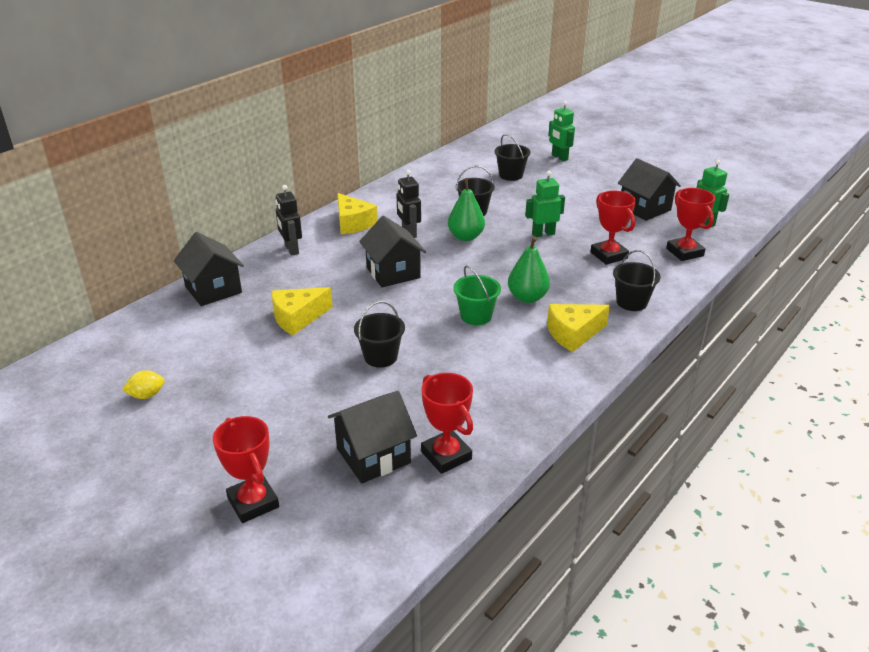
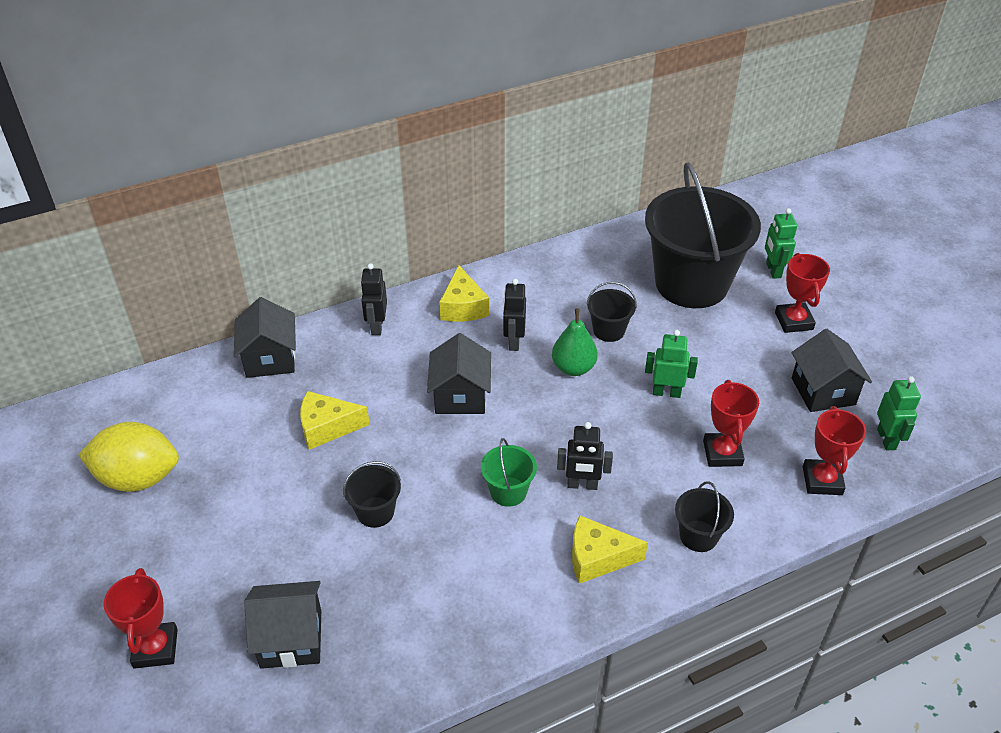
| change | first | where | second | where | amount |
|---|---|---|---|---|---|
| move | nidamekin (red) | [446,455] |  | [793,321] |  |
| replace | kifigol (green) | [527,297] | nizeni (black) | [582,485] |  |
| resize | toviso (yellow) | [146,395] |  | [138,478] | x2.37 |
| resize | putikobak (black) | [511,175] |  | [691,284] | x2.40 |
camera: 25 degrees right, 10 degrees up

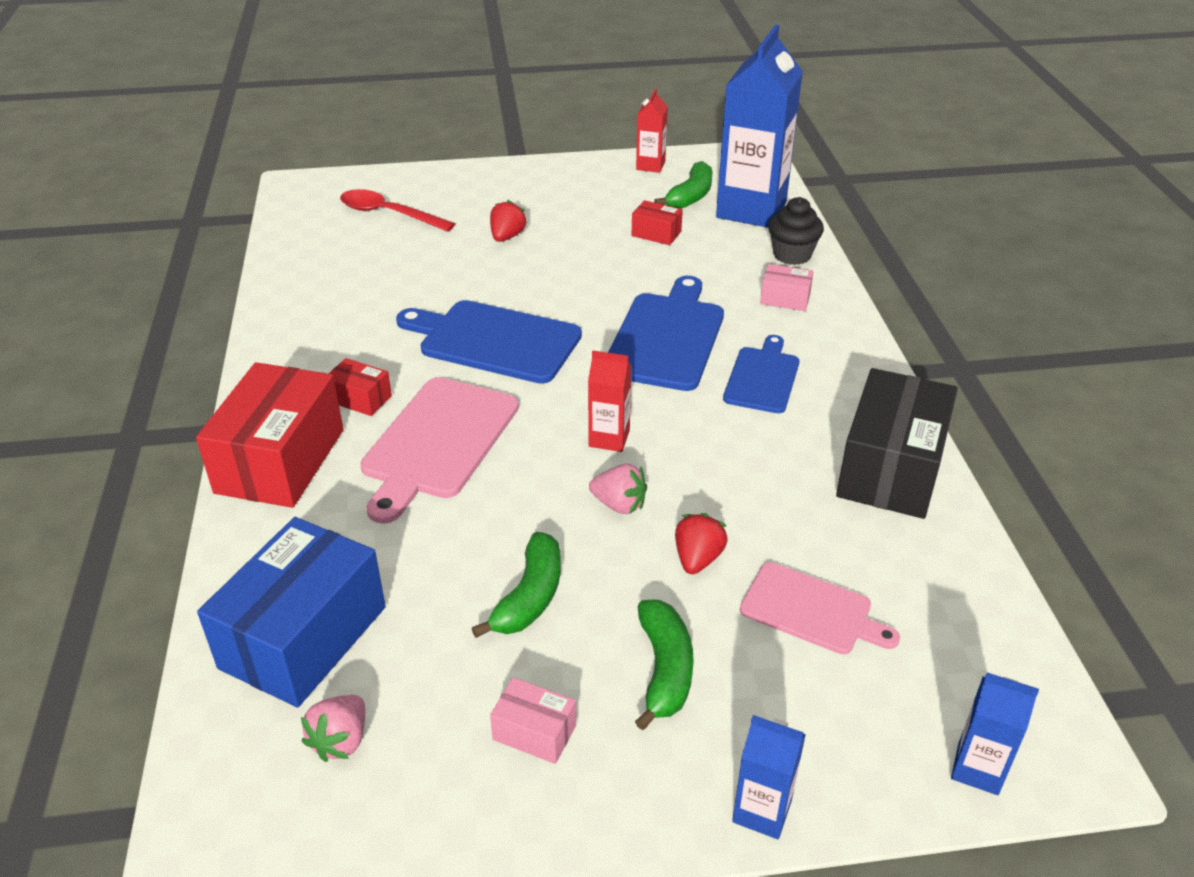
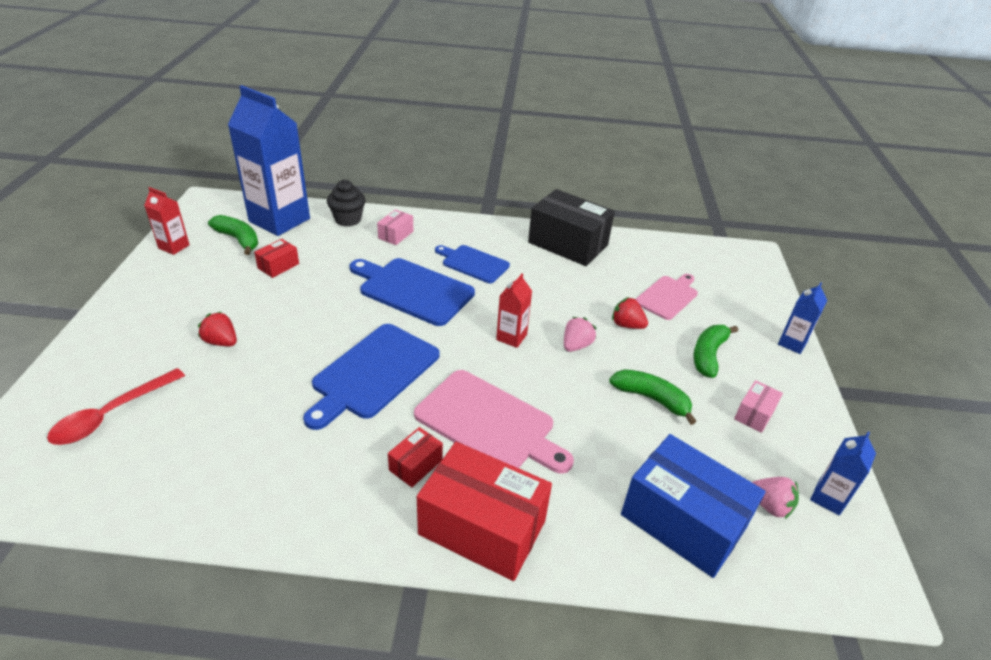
| change | first | where | second | where | amount |
|---|---|---|---|---|---|
| move | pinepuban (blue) | [978,768] |  | [828,498] |  |
| rotate | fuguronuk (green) | [664,670] |  | [708,355] | 75 degrees counterclockwise |
camera: 80 degrees left, 0 degrees up

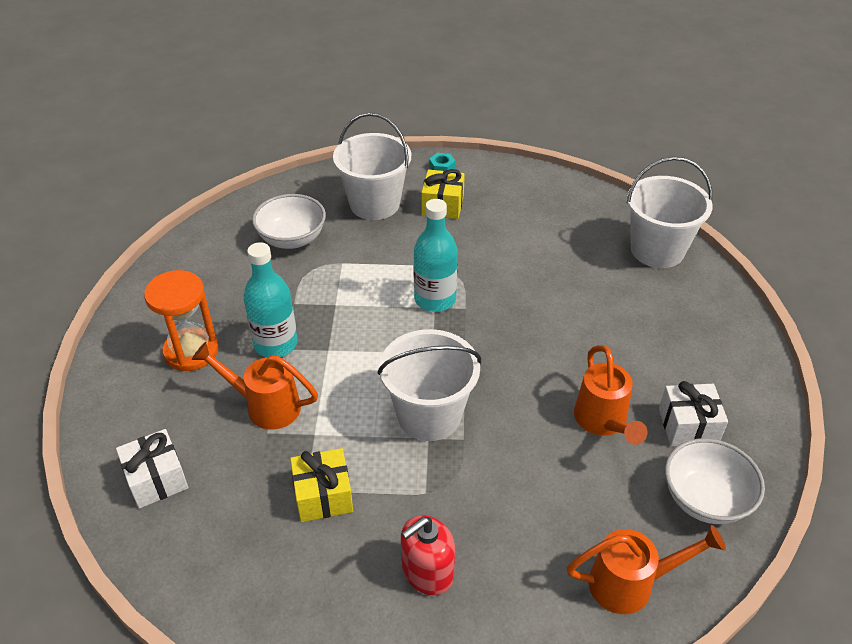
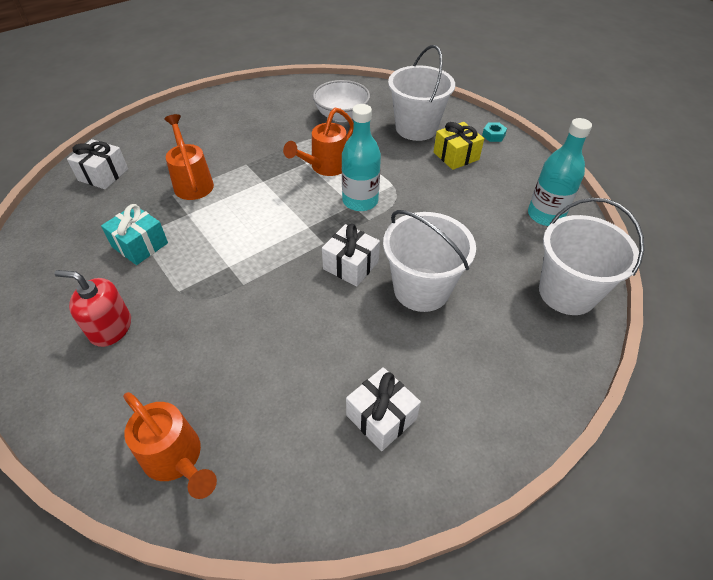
| change | first | where | second | where | amount |
|---|---|---|---|---|---|
| delete | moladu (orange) | [191,351] |  |  |  |
| delete | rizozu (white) | [705,499] |  |  |  |
| insert |  |  | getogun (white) | [351,265] |  |
| move | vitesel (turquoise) | [275,344] |  | [545,215] |  |
| move | putikobak (white) | [429,415] |  | [421,289] |  |
| move | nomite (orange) | [603,422] |  | [325,167] |  |
| recolor | getogun (yellow) | [323,495] | getogun (turquoise) | [140,245] |  |
camera: 50 degrees right, 5 degrees up

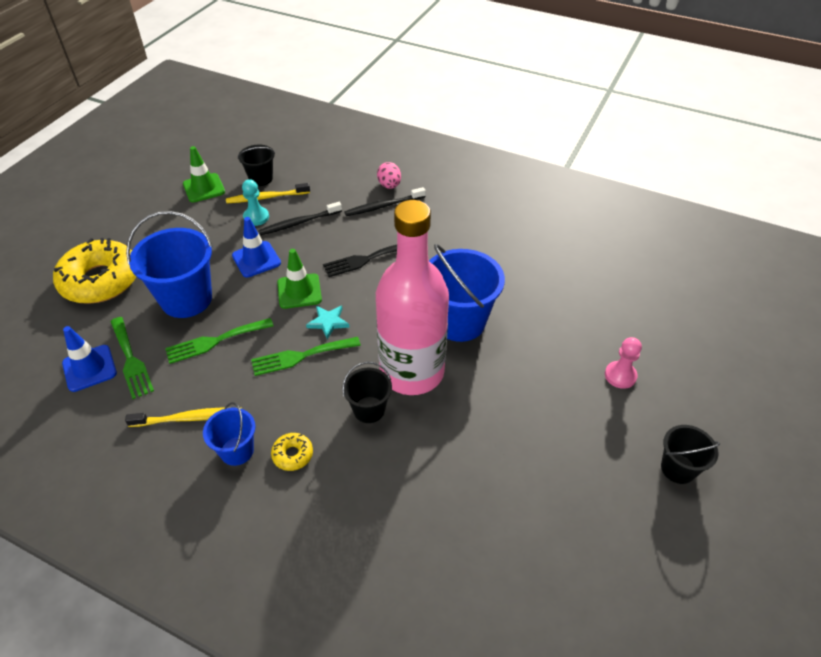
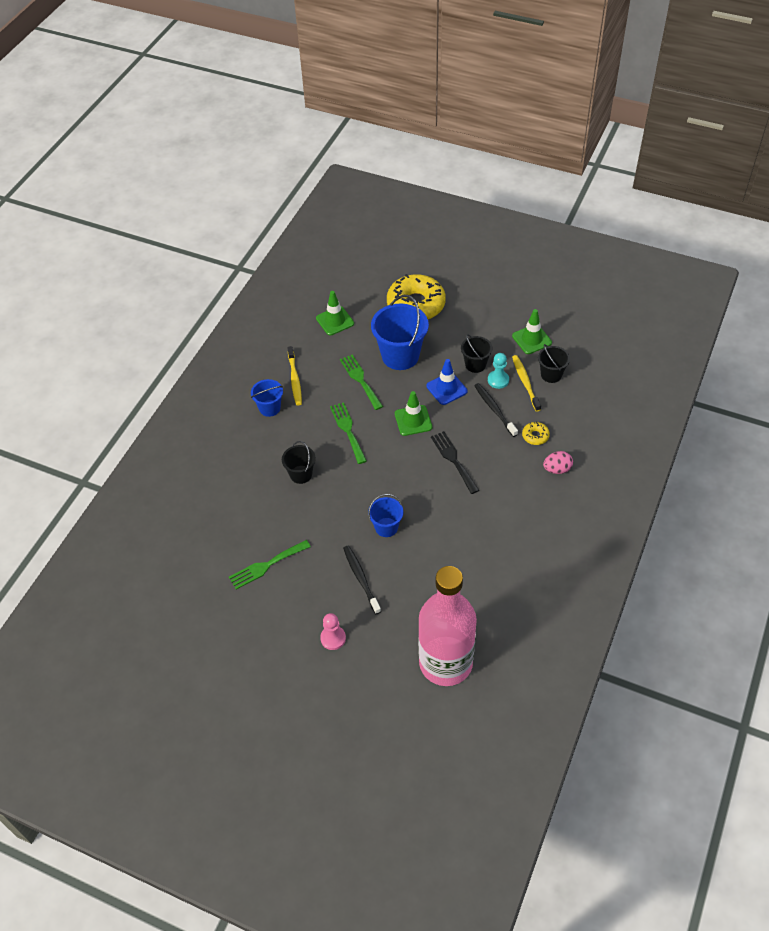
| change | first | where | second | where | amount |
|---|---|---|---|---|---|
| delete | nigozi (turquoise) | [328,322] |  |  |  |
| move | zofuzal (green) | [131,360] |  | [266,565] |  |
| move | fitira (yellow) | [292,455] |  | [535,436] |  |
| move | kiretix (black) | [383,206] |  | [361,578] |  |
| move | vitesel (pink) | [412,372] |  | [445,663] |  |
| move | putikobak (black) | [678,468] |  | [475,364] |  |
| recolor | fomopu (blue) | [89,368] | fomopu (green) | [335,321] |  |
| resize | putikobak (blue) | [459,322] |  | [386,527] | x0.55 |
camera: 90 degrees right, 5 degrees up

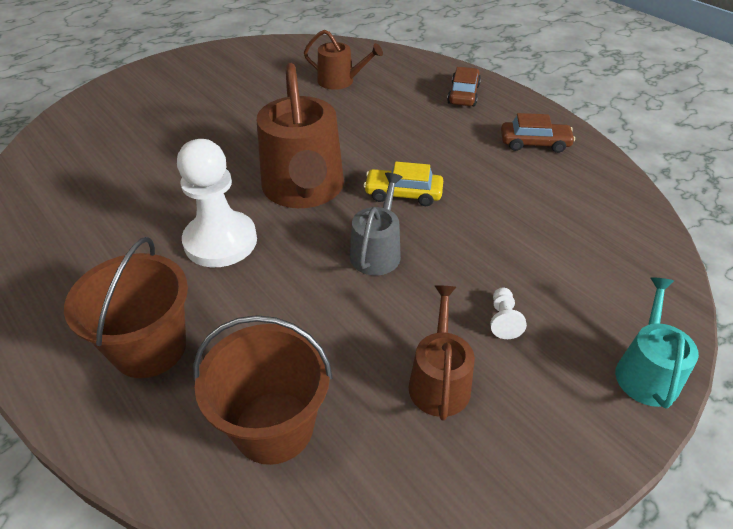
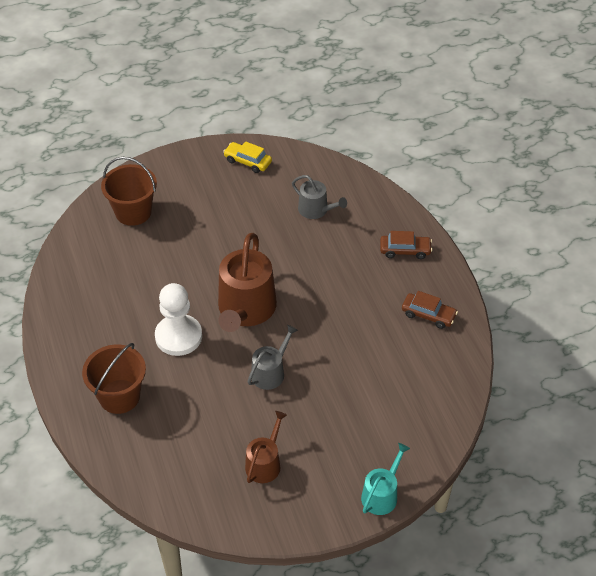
| change | first | where | second | where | amount |
|---|---|---|---|---|---|
| delete | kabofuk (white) | [503,320] |  |  |  |
| move | putikobak (brown) | [274,426] |  | [133,212] |  |
| move | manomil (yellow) | [403,194] |  | [248,161] |  |
| recolor | nomite (brown) | [340,81] | nomite (grey) | [316,210] |  |
| rotate | manomil (brown) | [463,94] |  | [405,250] | 60 degrees clockwise |
camera: 20 degrees right, 5 degrees up

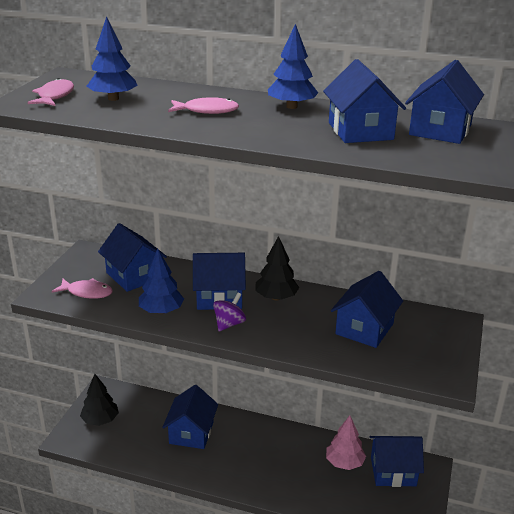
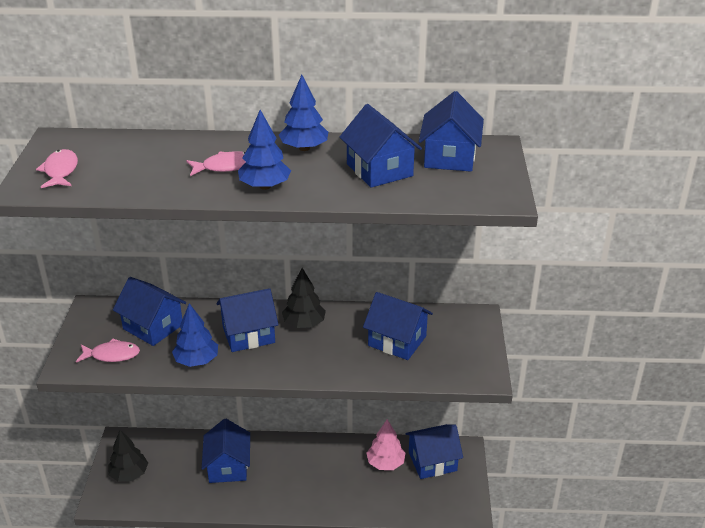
| change | first | where | second | where | amount |
|---|---|---|---|---|---|
| delete | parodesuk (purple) | [229,324] |  |  |  |
| move | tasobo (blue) | [113,99] |  | [265,186] |  |
| rotate | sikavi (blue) | [364,329] |  | [397,341] | 75 degrees counterclockwise |
camera: 15 degrees left, 5 degrees up

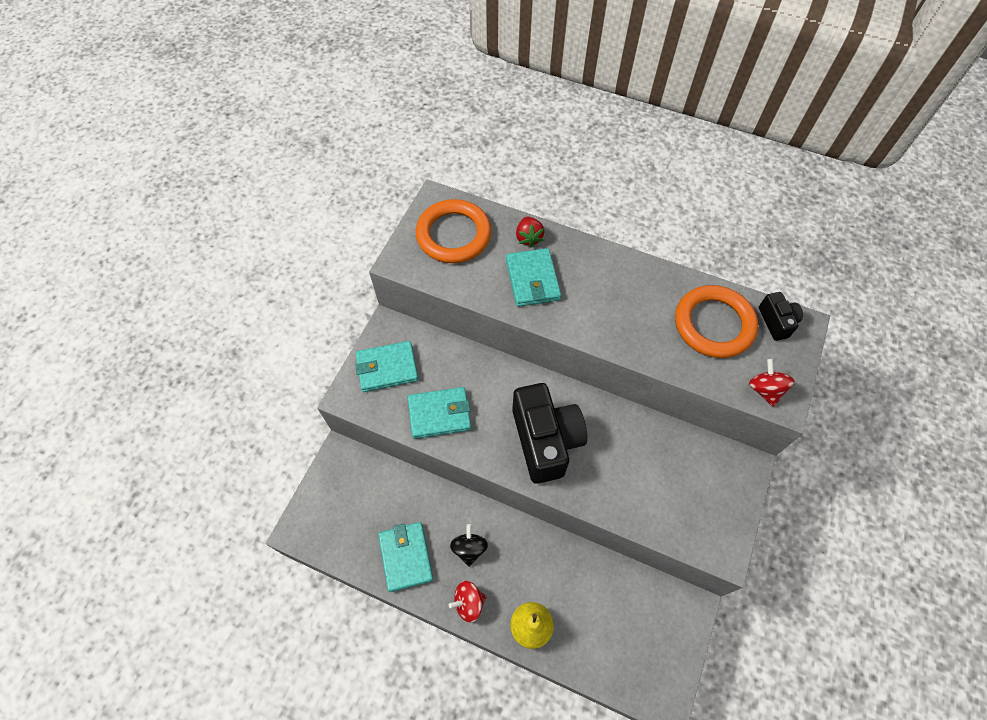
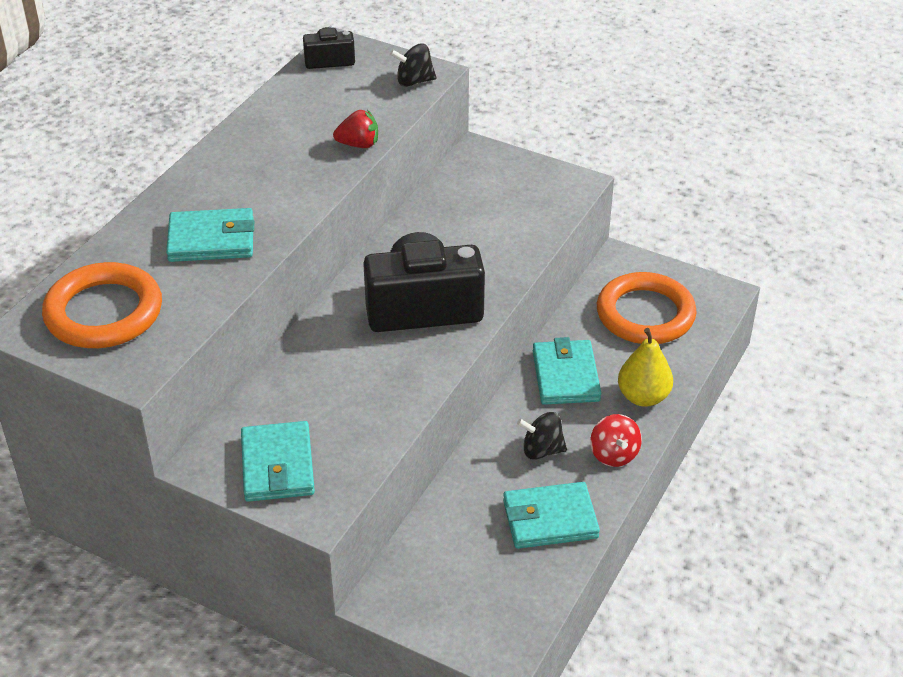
| change | first | where | second | where | amount |
|---|---|---|---|---|---|
| move | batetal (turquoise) | [439,414] |  | [565,376] |  |
| move | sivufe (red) | [528,238] |  | [358,144] |  |
| move | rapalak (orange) | [714,324] |  | [645,314] |  |
| recolor | parodesuk (red) | [765,390] | parodesuk (black) | [414,81] |  |
camera: 85 degrees left, 20 degrees down

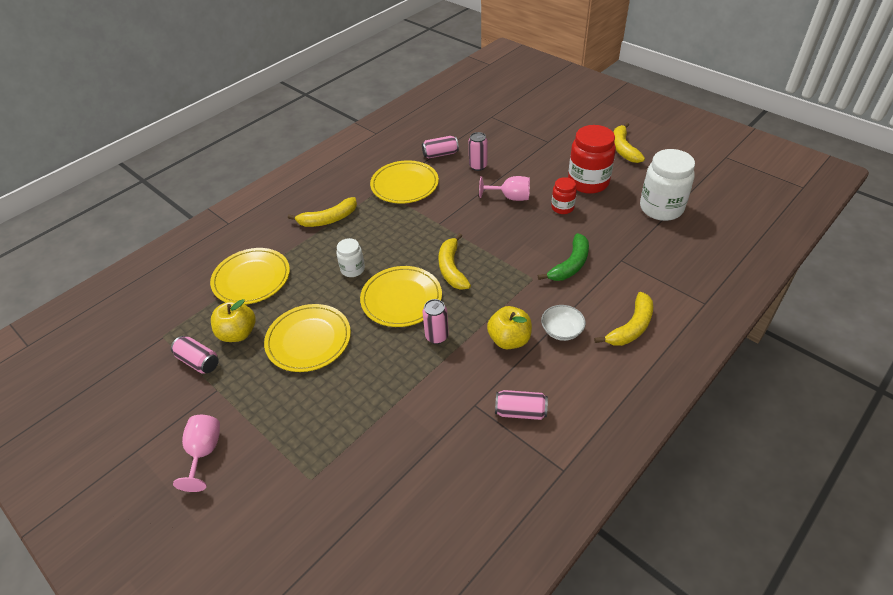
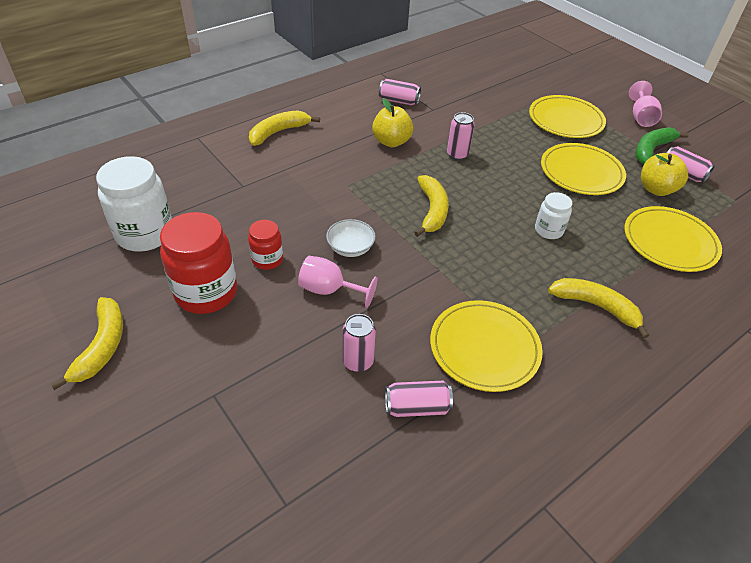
| change | first | where | second | where | amount |
|---|---|---|---|---|---|
| move | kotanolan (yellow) | [401,299] |  | [565,120] |  |
| move | fuguronuk (green) | [570,265] |  | [651,150] |  |
| move | rizozu (white) | [561,331] |  | [350,248] |  |
| rotate | fuguronuk (yellow) | [328,219] |  | [596,306] | 45 degrees clockwise |
camera: 175 degrees left, 0 degrees up

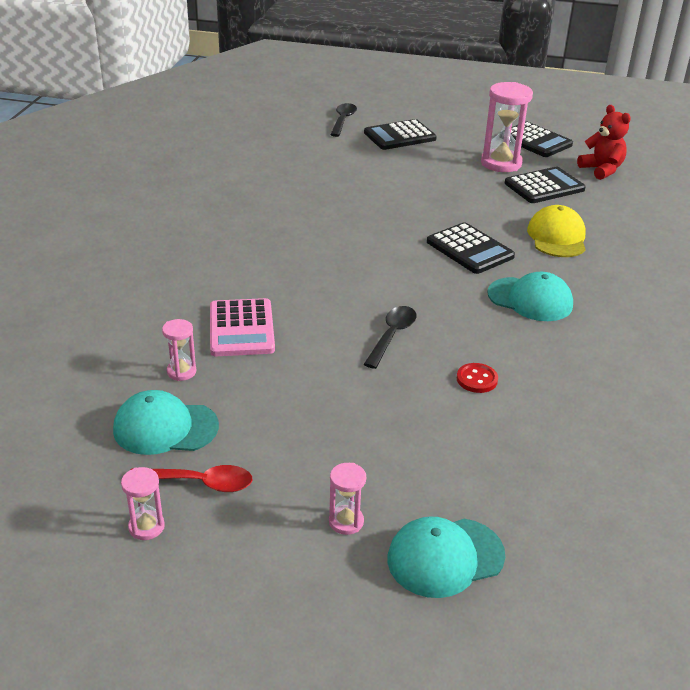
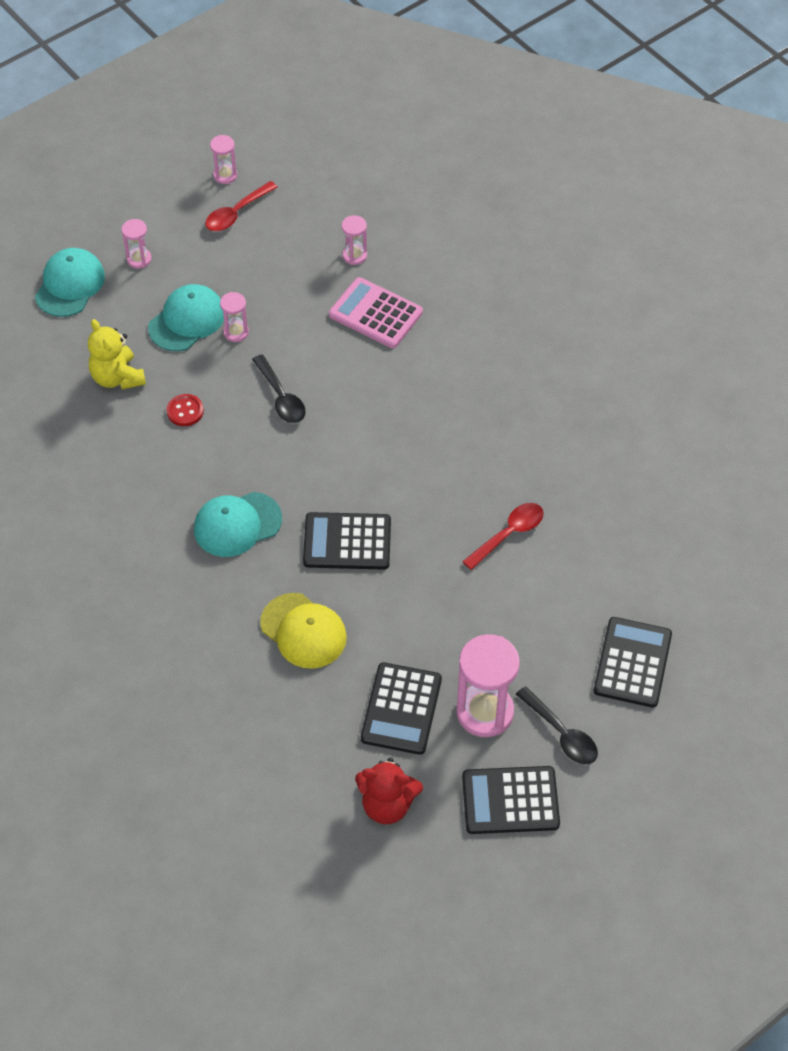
| change | first | where | second | where | amount |
|---|---|---|---|---|---|
| insert |  |  | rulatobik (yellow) | [117,377] |  |
| insert |  |  | moladu (pink) | [236,332] |  |
| insert |  |  | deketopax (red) | [508,534] |  |
| move | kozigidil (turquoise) | [165,428] |  | [187,320] |  |
| move | deketopax (black) | [343,120] |  | [561,733] |  |
camera: 130 degrees right, 20 degrees up

